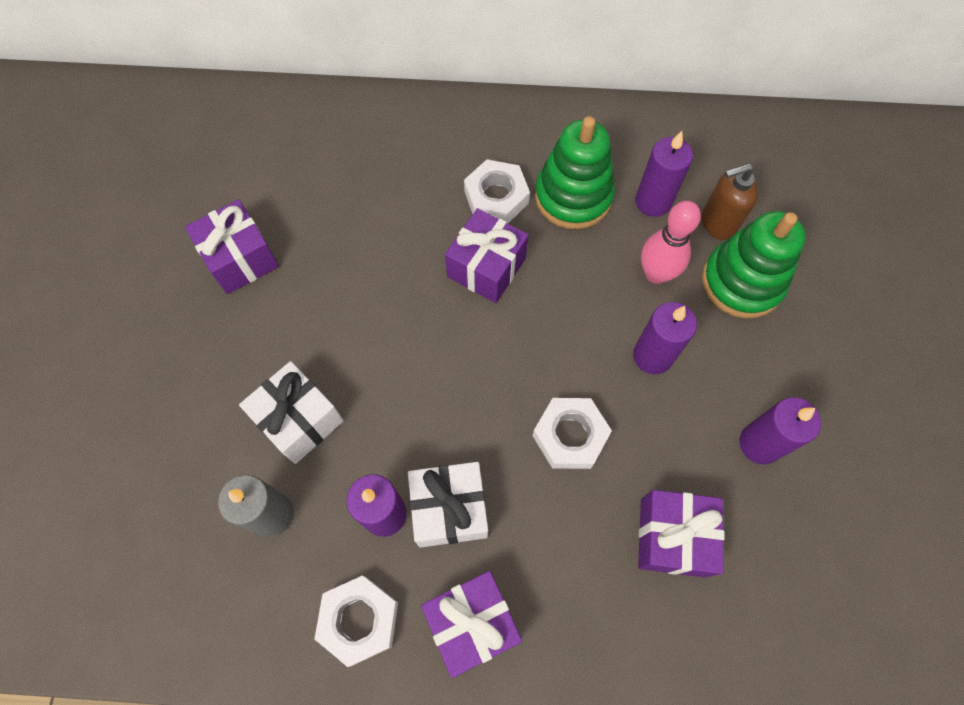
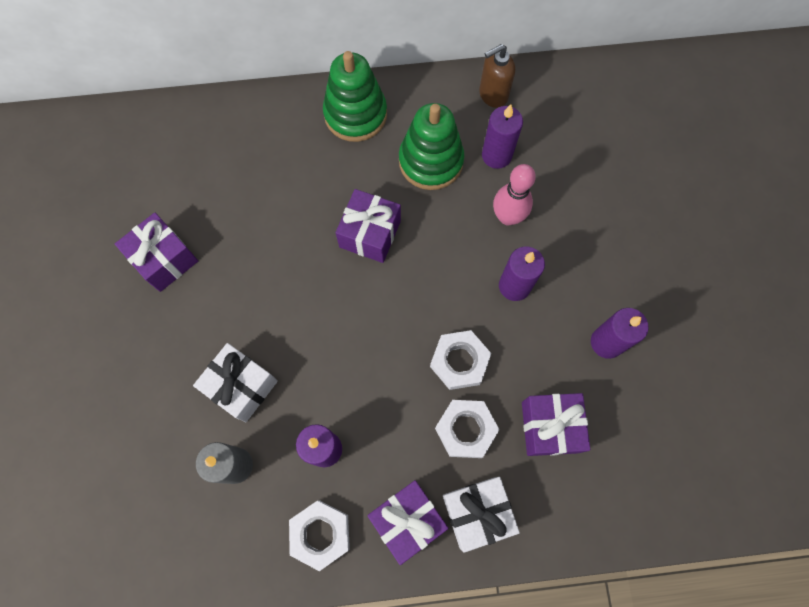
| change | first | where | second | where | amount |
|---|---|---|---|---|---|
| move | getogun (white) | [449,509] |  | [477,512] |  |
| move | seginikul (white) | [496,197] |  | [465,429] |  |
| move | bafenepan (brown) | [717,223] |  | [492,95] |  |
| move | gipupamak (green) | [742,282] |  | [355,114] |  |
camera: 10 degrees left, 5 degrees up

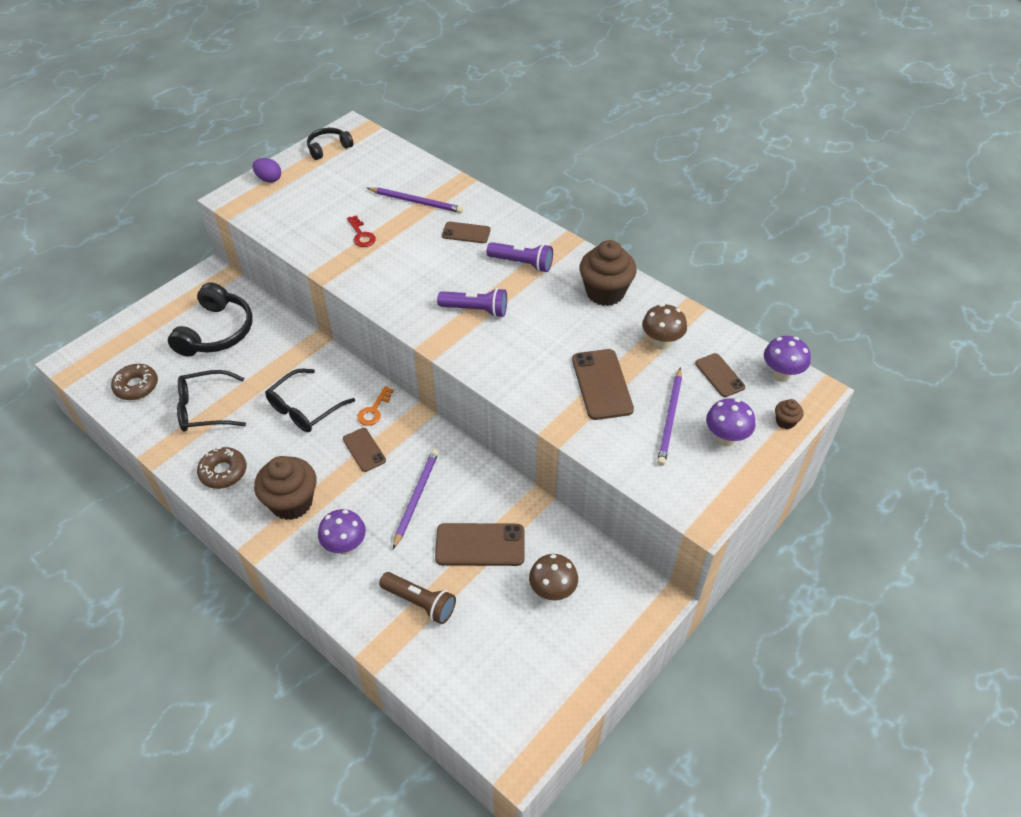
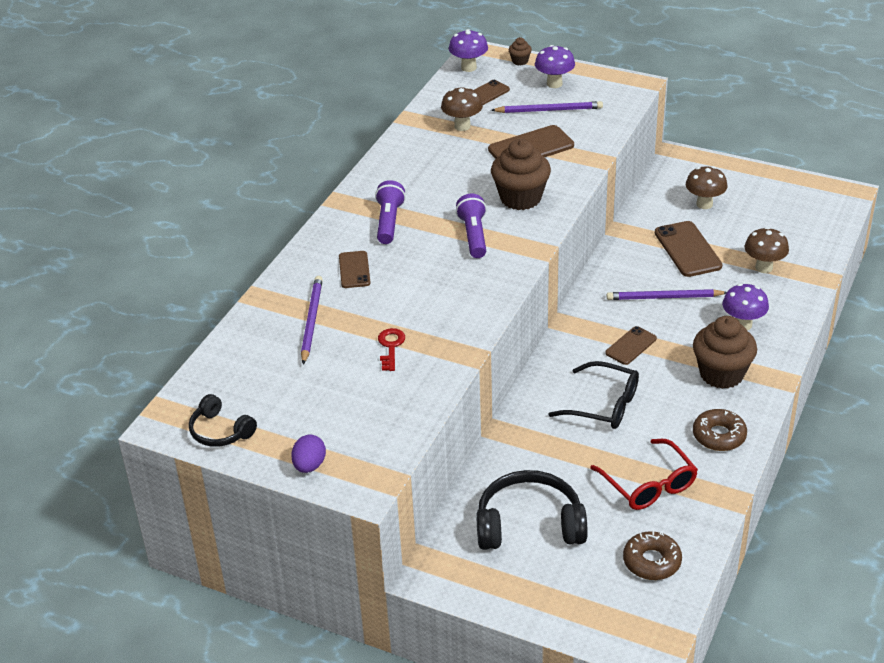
| change | first | where | second | where | amount |
|---|---|---|---|---|---|
| delete | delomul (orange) | [374,410] |  |  |  |
| move | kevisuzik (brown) | [605,292] |  | [520,198] |  |
| replace | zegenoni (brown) | [420,602] | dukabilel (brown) | [764,267] |  |
| recolor | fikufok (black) | [205,409] | fikufok (red) | [649,485] |  |
| rotate | delomul (red) | [361,235] |  | [391,347] | 45 degrees counterclockwise |
camera: 105 degrees left, 10 degrees down

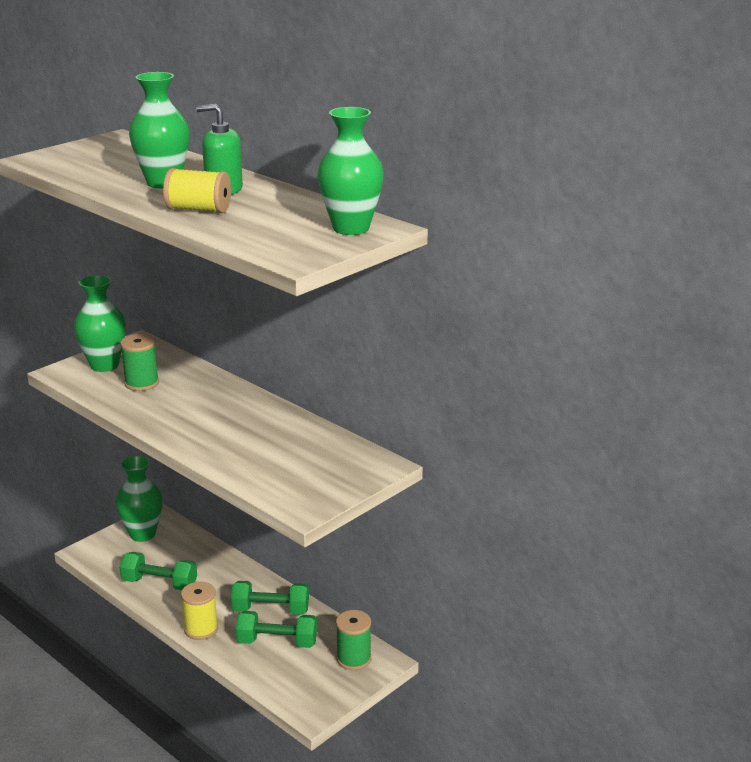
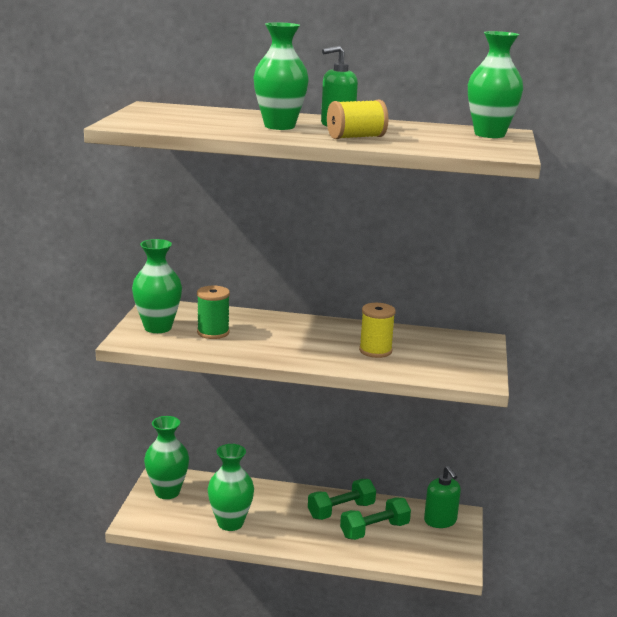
| change | first | where | second | where | amount |
|---|---|---|---|---|---|
| move | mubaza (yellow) | [201,629] |  | [375,351] |  |
| replace | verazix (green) | [159,583] | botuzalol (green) | [230,523] |  |
| replace | mubaza (green) | [353,659] | bafenepan (green) | [440,521] |  |
camera: 35 degrees left, 5 degrees down

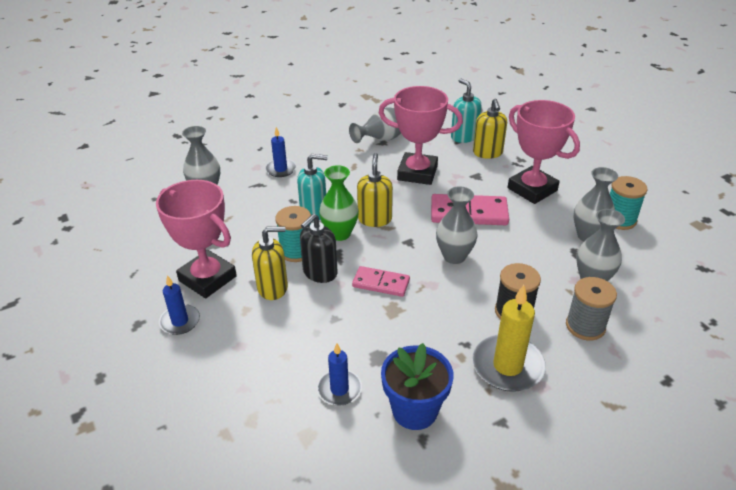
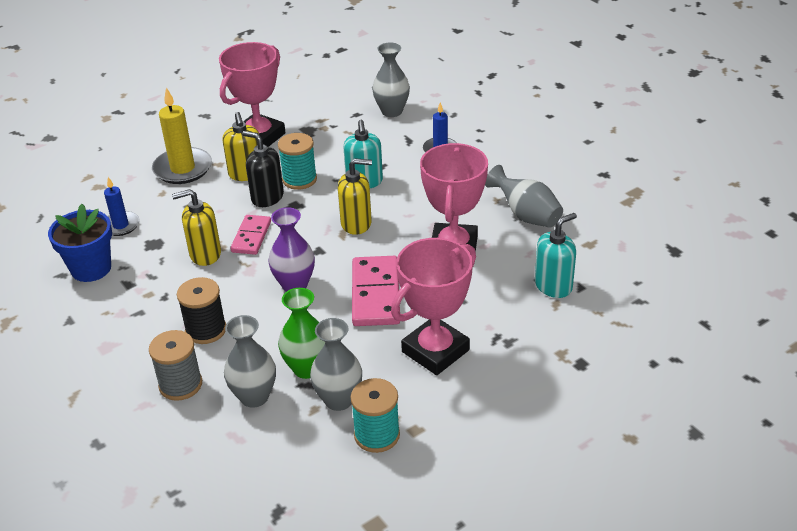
| change | first | where | second | where | amount |
|---|---|---|---|---|---|
| delete | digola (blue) | [180,321] |  |  |  |
| move | botuzalol (green) | [340,233] |  | [307,368] |  |
| move | digola (yellow) | [507,366] |  | [183,169] |  |
| move | bafenepan (yellow) | [487,153] |  | [205,254] |  |
| recolor | botuzalol (grey) | [454,256] | botuzalol (purple) | [294,285] |  |
camera: 85 degrees right, 0 degrees up

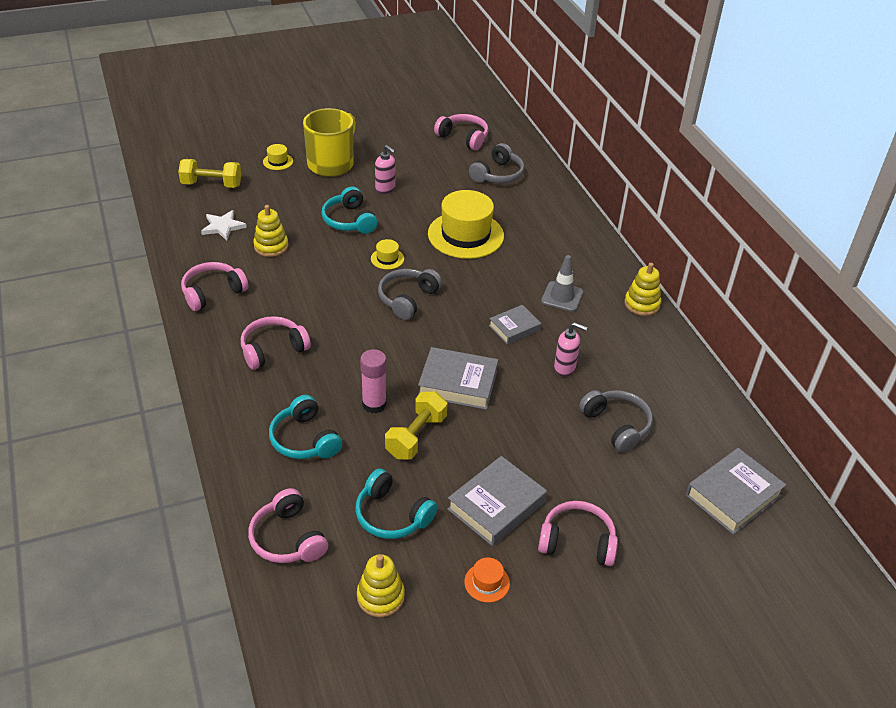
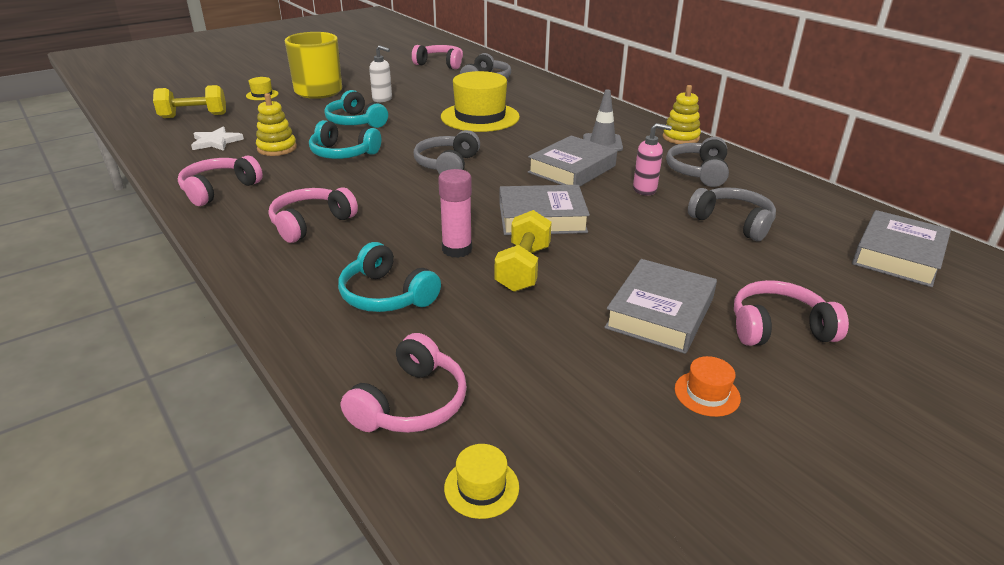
| change | first | where | second | where | amount |
|---|---|---|---|---|---|
| delete | gipupamak (yellow) | [380,597] |  |  |  |
| insert |  |  | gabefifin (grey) | [698,172] |  |
| move | gabefifin (turquoise) | [392,515] |  | [343,153] |  |
| move | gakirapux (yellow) | [387,259] |  | [481,487] |  |
| recolor | bafenepan (pink) | [385,189] | bafenepan (white) | [382,99] |  |
| rotate | gabefifin (pink) | [288,538] |  | [411,403] | 105 degrees counterclockwise |
| resize | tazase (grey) | [514,328] |  | [572,169] | x1.61 |
camera: 15 degrees left, 10 degrees down

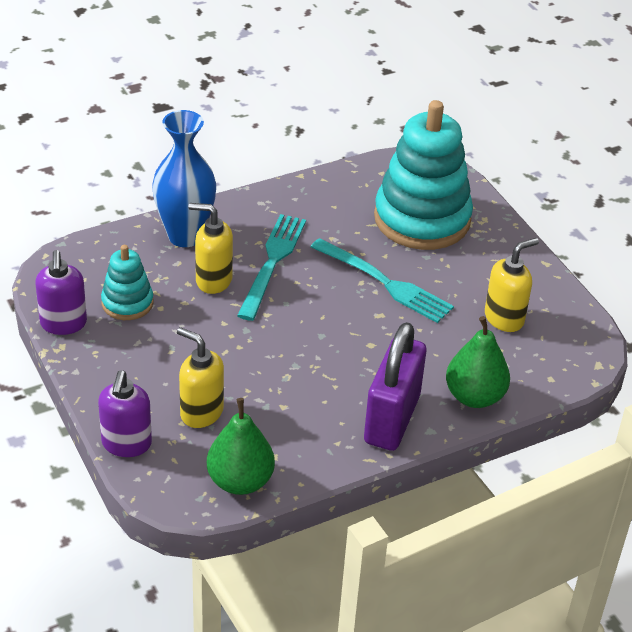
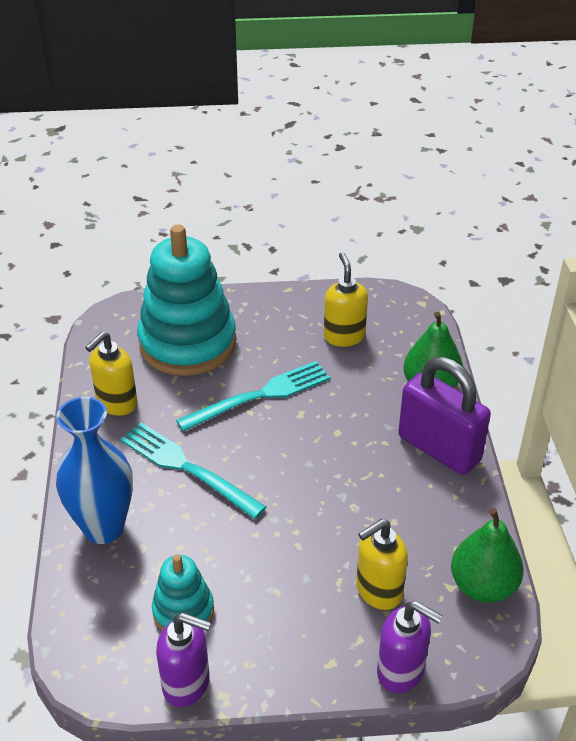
| change | first | where | second | where | amount |
|---|---|---|---|---|---|
| move | bafenepan (yellow) | [213,280] |  | [116,403] |  |
camera: 65 degrees left, 0 degrees up

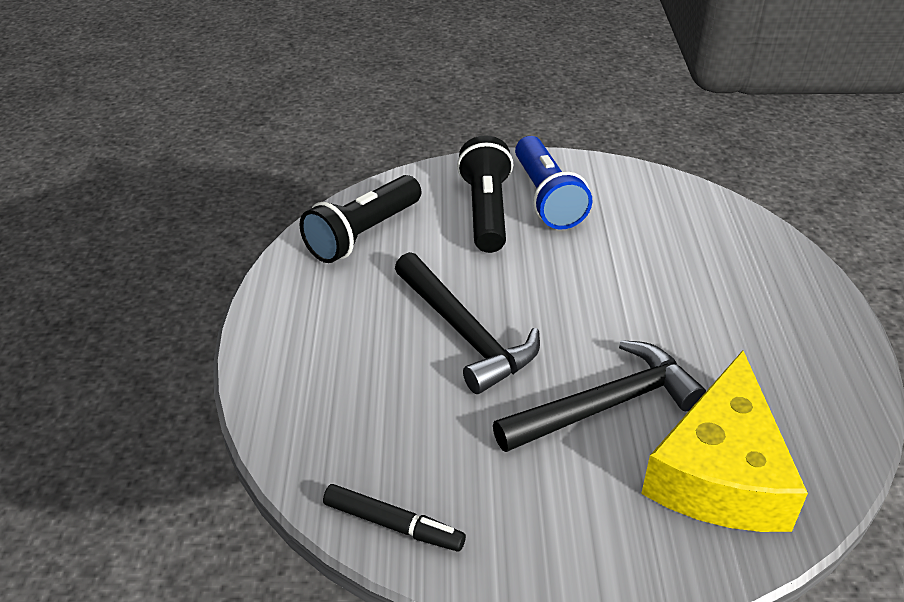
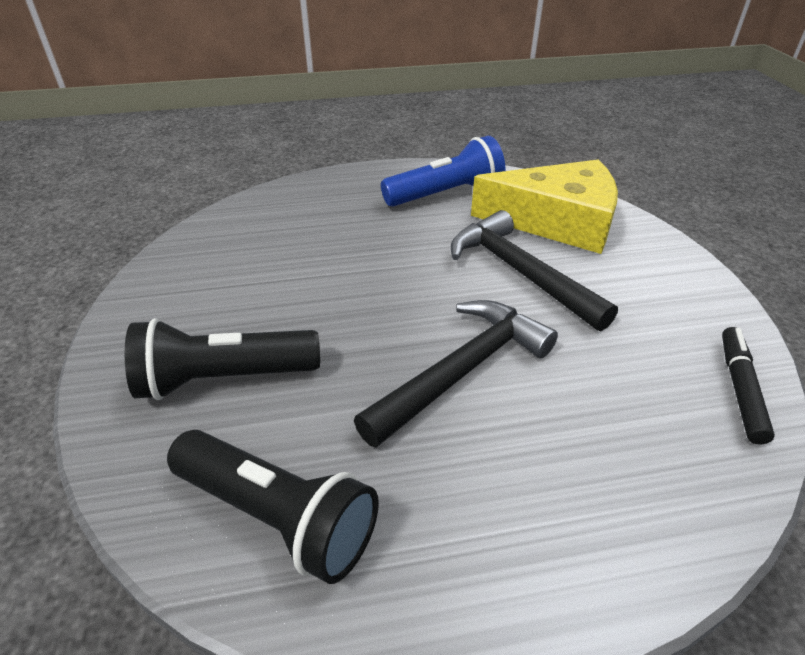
| change | first | where | second | where | amount |
|---|---|---|---|---|---|
| move | zegenoni (blue) | [547,198] |  | [446,194] |  |
camera: 100 degrees left, 0 degrees up

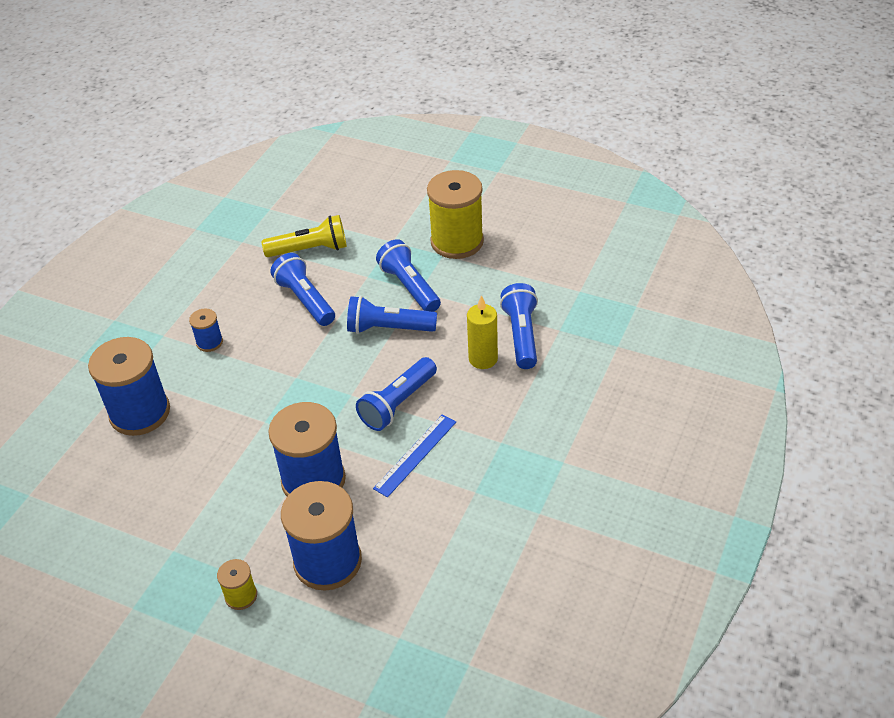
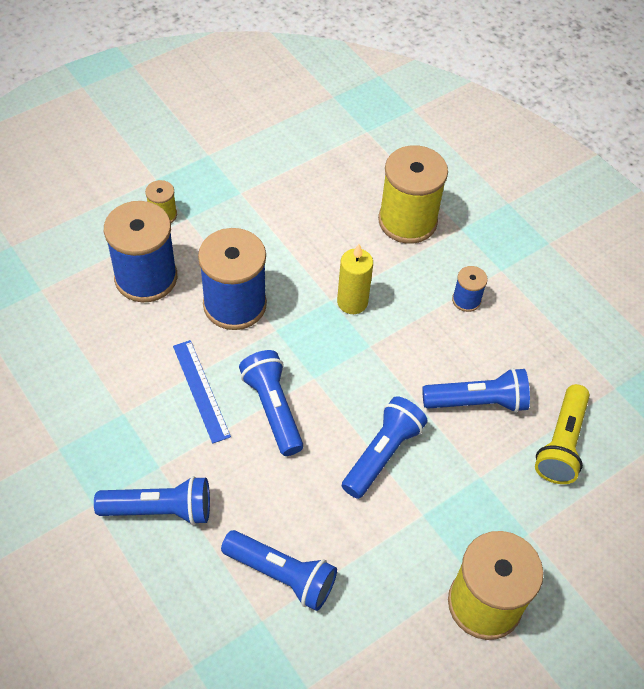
| change | first | where | second | where | amount |
|---|---|---|---|---|---|
| move | zegenoni (blue) | [409,287] |  | [160,509] |  |
| move | digola (yellow) | [483,359] |  | [352,302] |  |
| recolor | mubaza (blue) | [140,413] | mubaza (yellow) | [407,221] |  |
camera: 115 degrees right, 10 degrees up

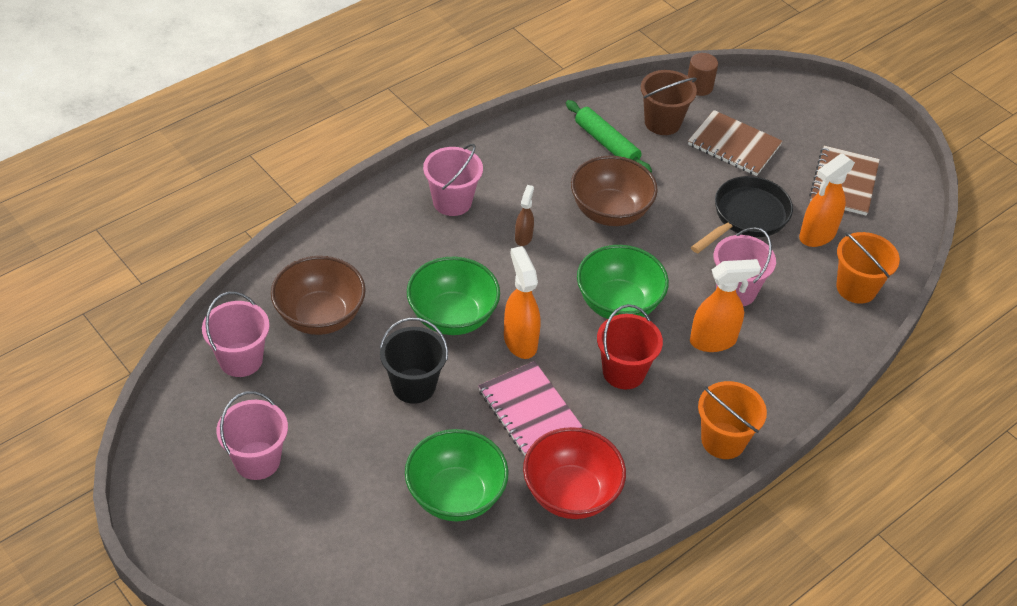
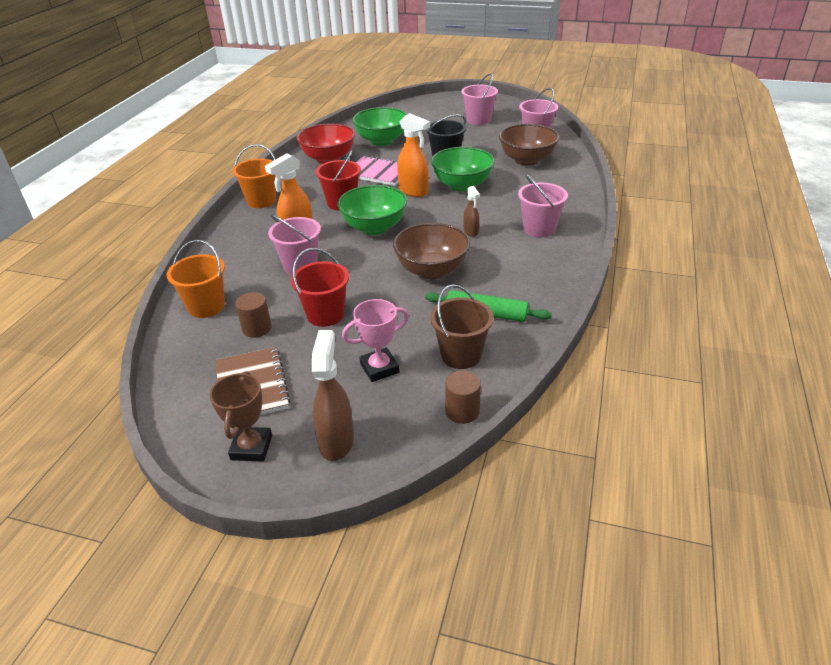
| change | first | where | second | where | amount |
|---|---|---|---|---|---|
| insert |  |  | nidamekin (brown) | [251,447] |  |
| insert |  |  | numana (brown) | [336,441] |  |
| replace | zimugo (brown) | [734,145] | nidamekin (pink) | [379,368] |  |
| replace | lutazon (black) | [746,217] | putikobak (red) | [325,315] |  |
| replace | numana (orange) | [817,235] | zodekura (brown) | [257,328] |  |
camera: 150 degrees right, 10 degrees down

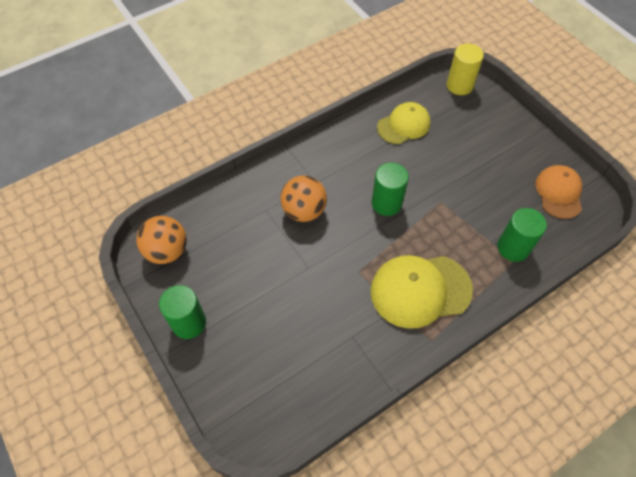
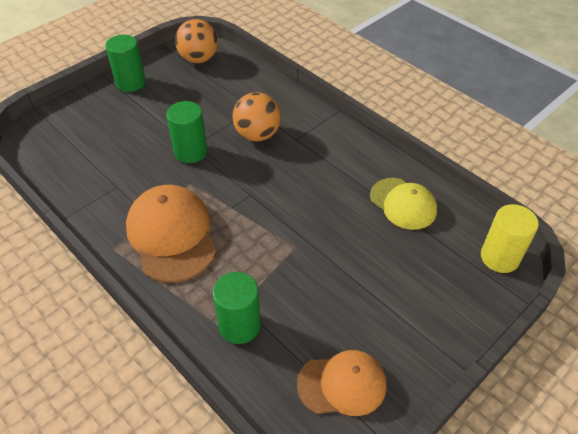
| change | first | where | second | where | amount |
|---|---|---|---|---|---|
| move | zodekura (green) | [386,203] |  | [191,152] |  |
| recolor | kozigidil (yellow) | [420,290] | kozigidil (orange) | [172,235] |  |
camera: 80 degrees right, 10 degrees down

